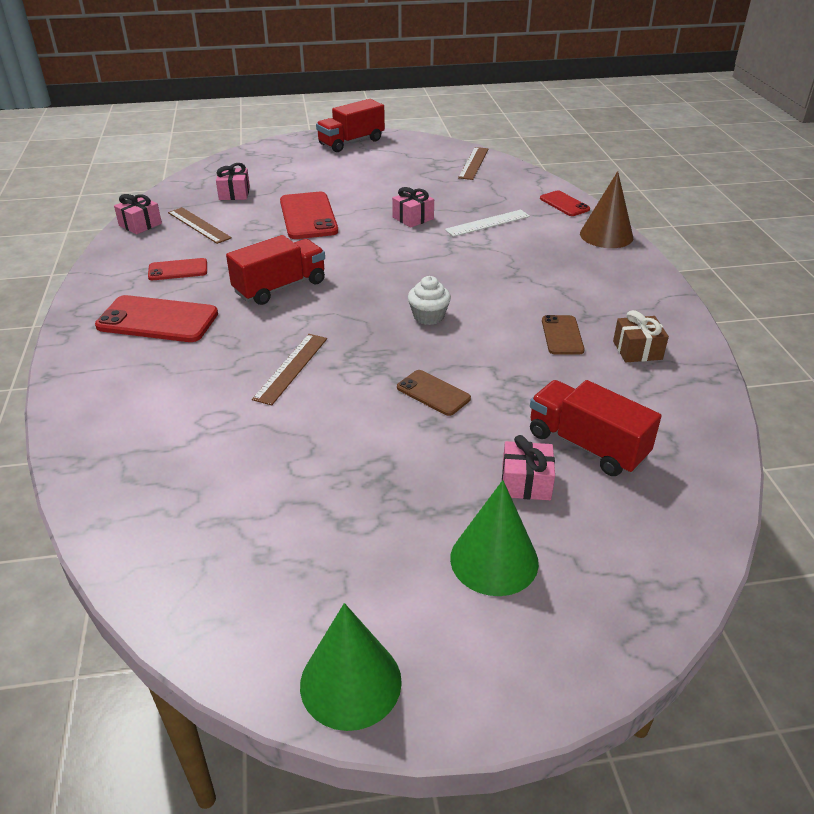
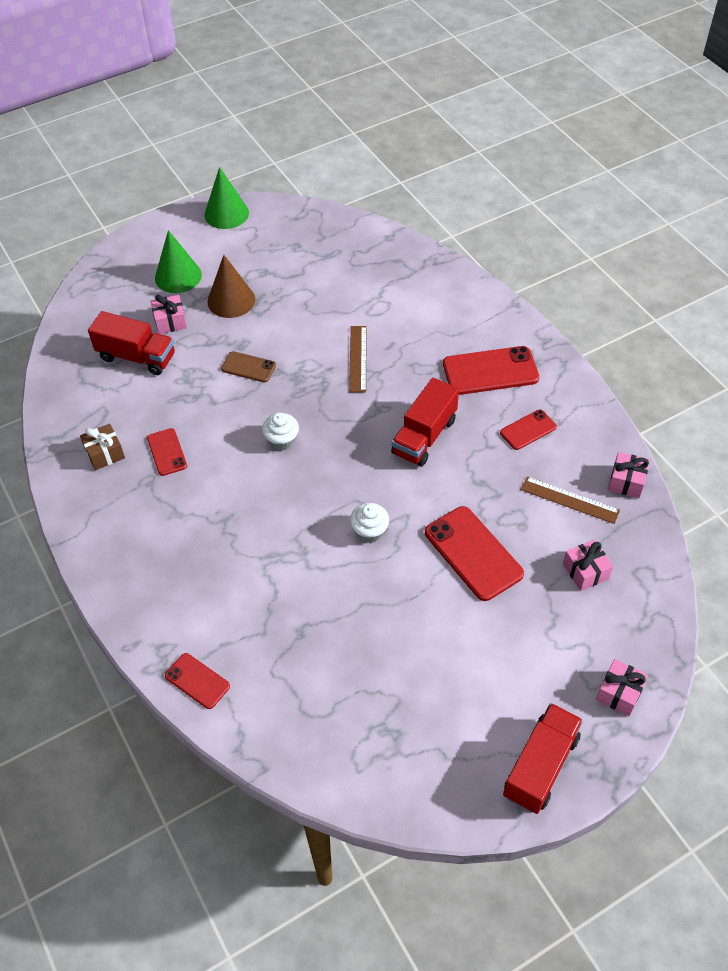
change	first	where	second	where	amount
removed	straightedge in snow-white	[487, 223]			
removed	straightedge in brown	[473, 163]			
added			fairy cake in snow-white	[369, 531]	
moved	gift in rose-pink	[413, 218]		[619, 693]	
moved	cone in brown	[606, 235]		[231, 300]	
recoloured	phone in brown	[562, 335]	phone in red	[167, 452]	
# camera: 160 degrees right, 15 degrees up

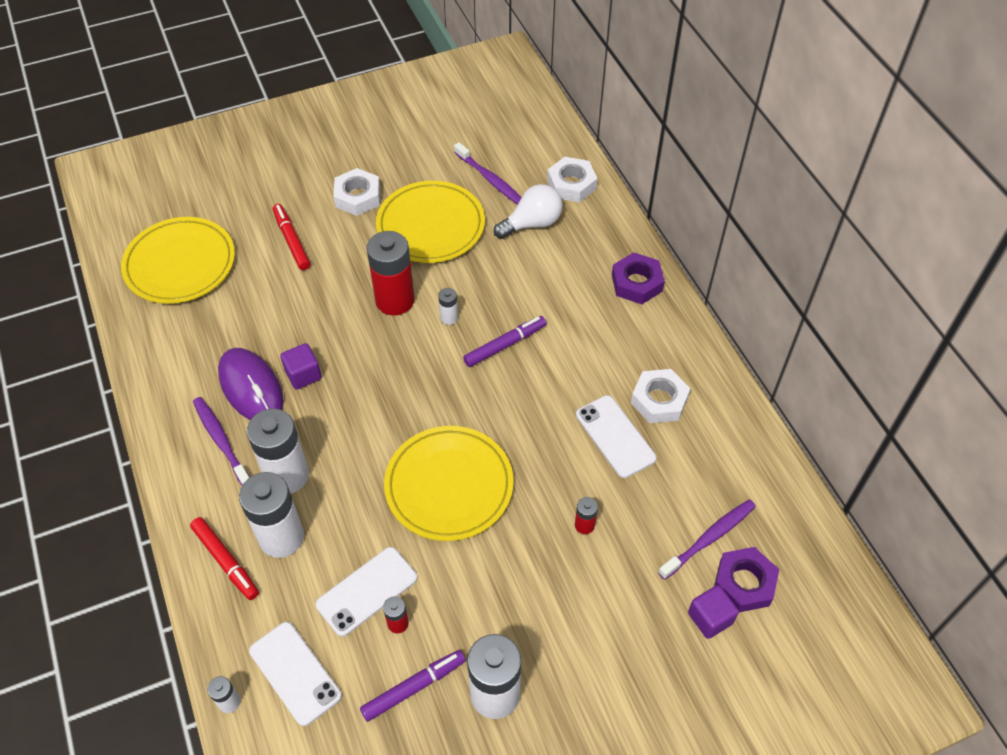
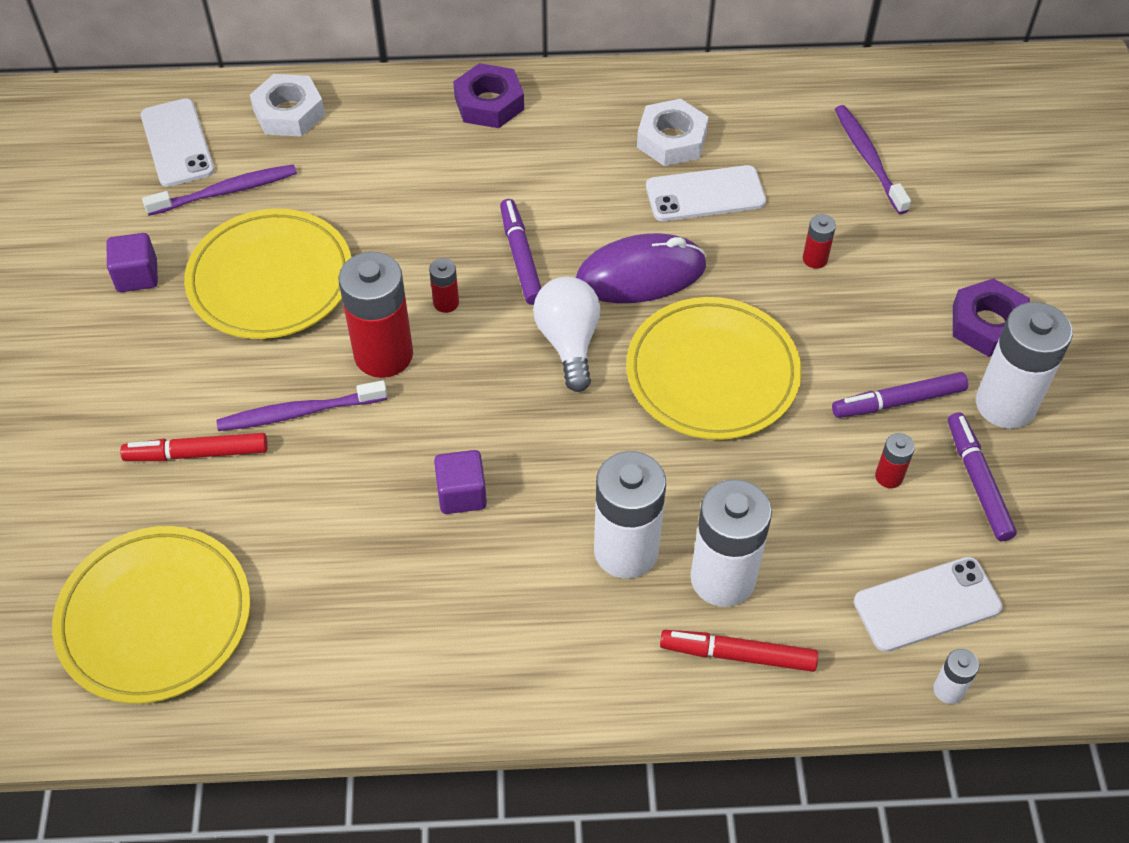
change	first	where	second	where	amount
removed	hex nut in snow-white	[357, 197]			
added			marker pen in violet	[898, 401]	
moved	toothbrush in violet	[221, 441]		[299, 412]	
moved	PC mouse in violet	[251, 387]		[640, 274]	
moved	phone in snow-white	[367, 591]		[177, 143]	
moved	lightbulb in snow-white	[532, 223]		[569, 342]	
moved	solid cube in violet	[710, 618]		[137, 276]	
moved	hex nut in violet	[744, 583]		[988, 324]	
recoloured	power cell in snow-white	[449, 318]	power cell in red	[446, 303]	
turned	marker pen in red	[225, 561]		[737, 654]	150 degrees counterclockwise
# camera: 70 degrees left, 0 degrees up

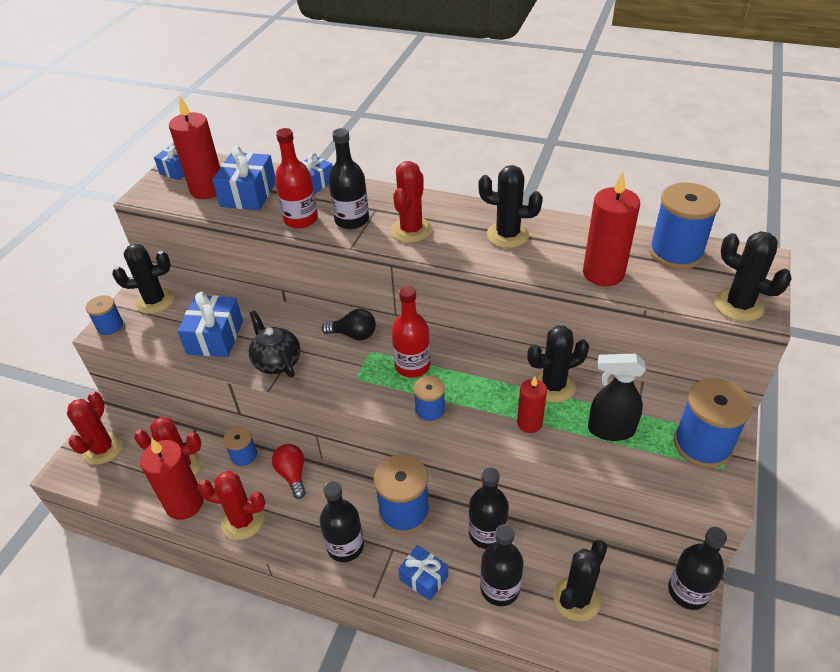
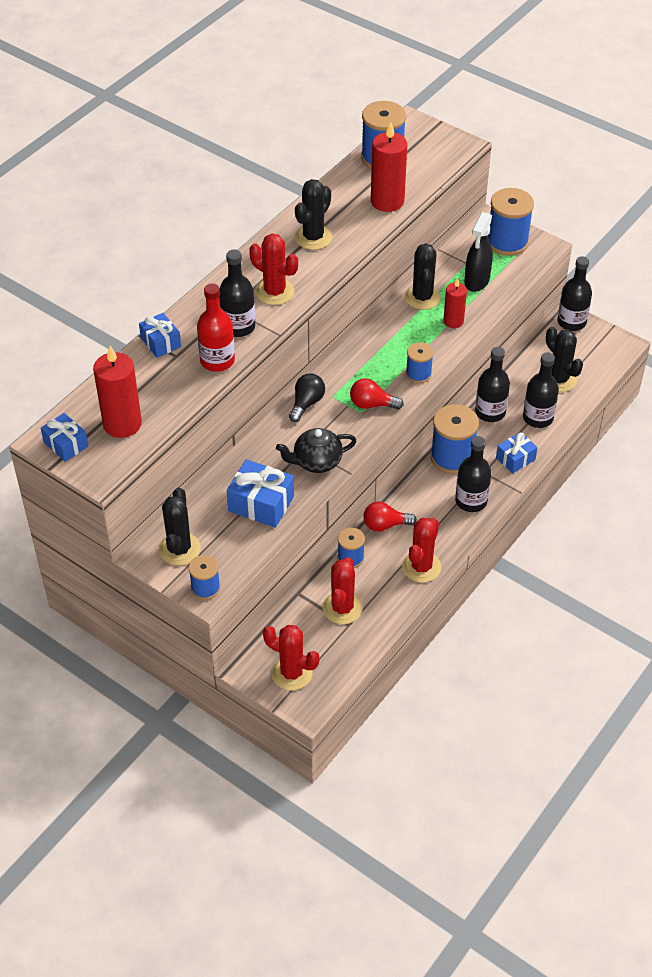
change	first	where	second	where	amount
removed	candle in red	[184, 503]			
removed	gift in cobalt	[248, 194]			
removed	drink bottle in red	[412, 366]			
removed	saguaro cactus in jet-black	[739, 305]			
added			lightbulb in red	[372, 404]	
# camera: 75 degrees left, 5 degrees up

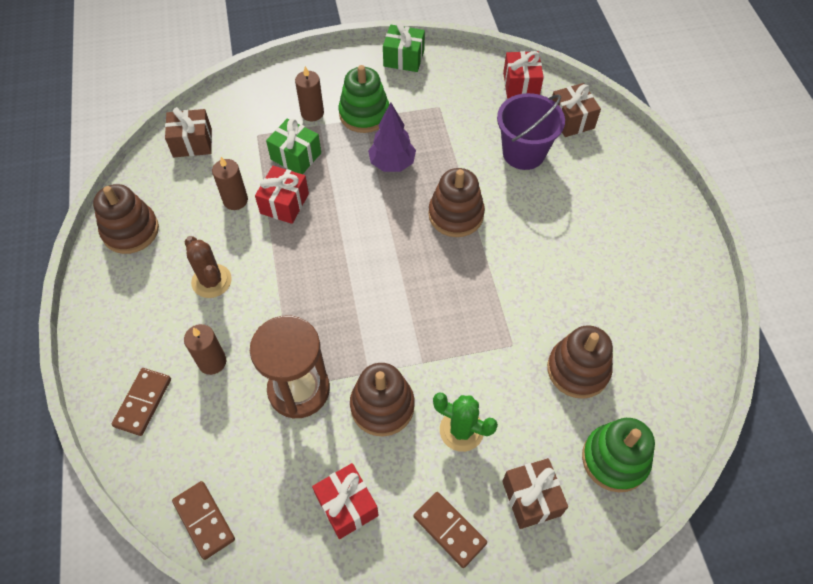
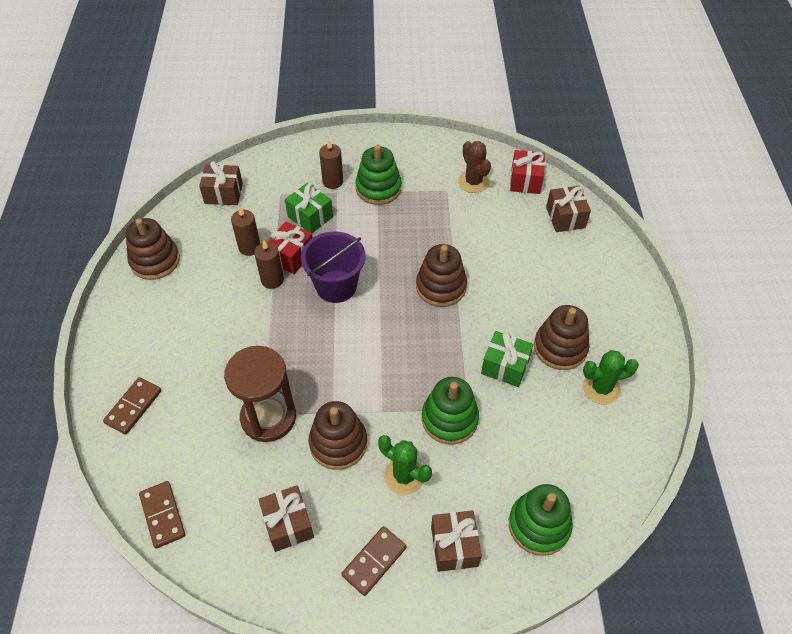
change	first	where	second	where	amount
removed	tree in violet	[392, 164]			
added			stacking rings in emerald	[449, 419]	
added			saguaro cactus in emerald	[601, 388]	
moved	candle in brown	[212, 362]		[272, 280]	
moved	saguaro cactus in brown	[211, 281]		[473, 182]	
moved	gift in emerald	[403, 58]		[505, 366]	
moved	sand bucket in violet	[523, 153]		[336, 286]	
moved	stacking rings in brown	[578, 370]		[560, 347]	
recoloured	gift in red	[347, 505]	gift in brown	[288, 524]	
turned	domino tile in brown	[449, 530]		[374, 561]	75 degrees clockwise
# camera: 10 degrees right, 5 degrees down

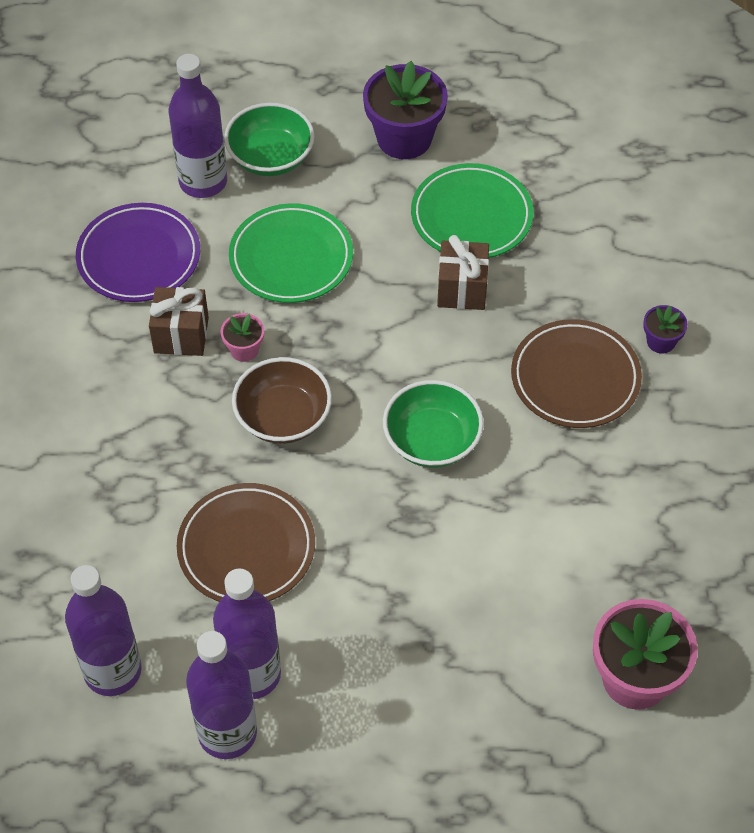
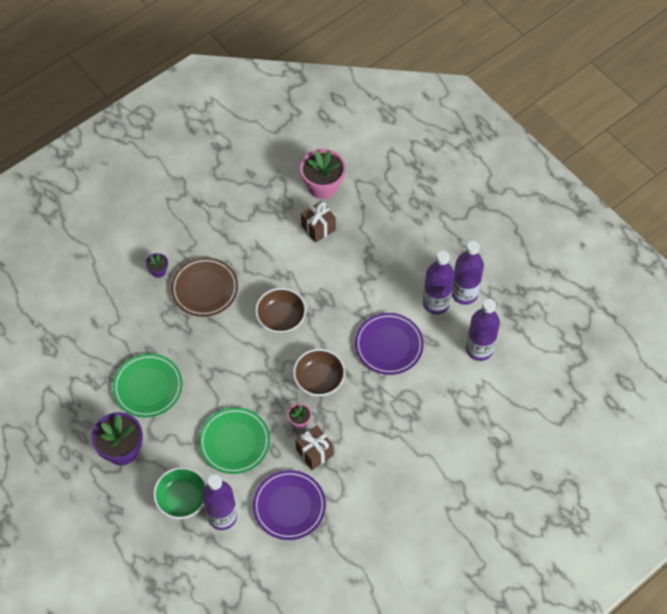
change	first	where	second	where	amount
moved	gift in brown	[462, 289]		[318, 228]	
recoloured	flat dish in brown	[246, 548]	flat dish in violet	[389, 345]	
recoloured	serving bowl in emerald	[432, 440]	serving bowl in brown	[281, 318]	
# camera: 130 degrees left, 5 degrees up

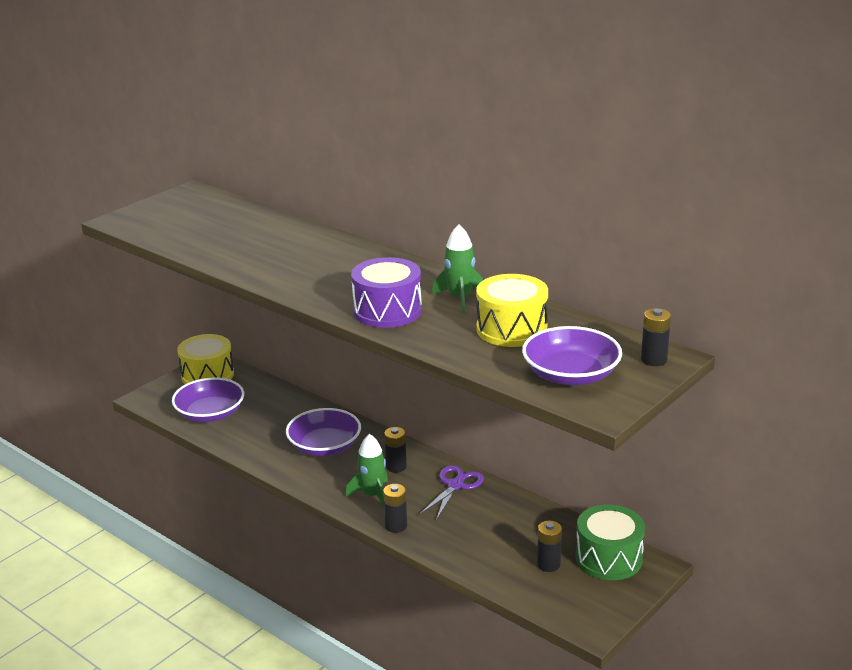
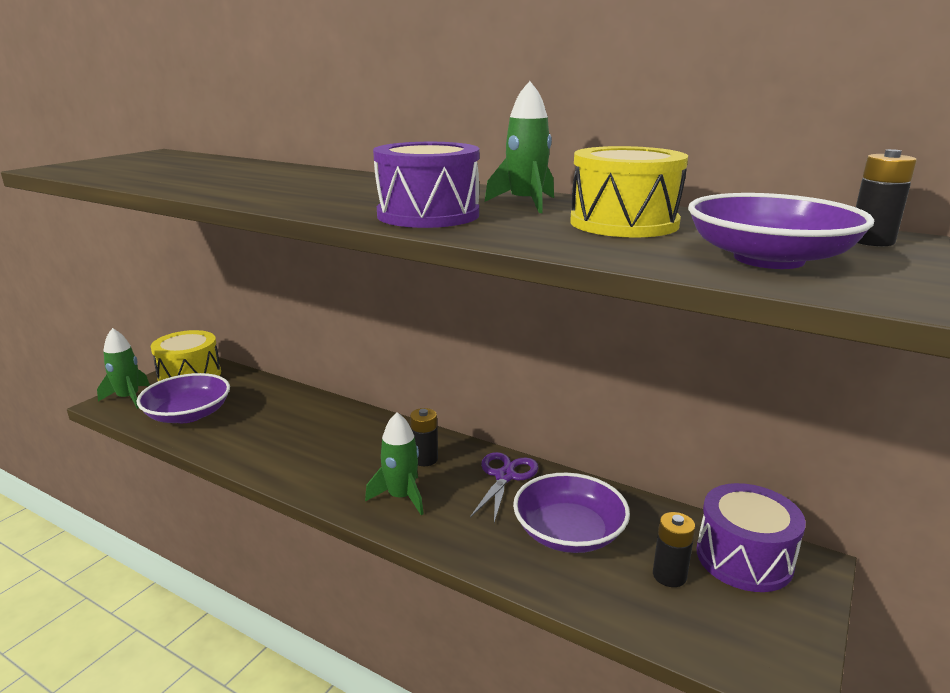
change	first	where	second	where	amount
removed	power cell in jet-black	[396, 526]			
added			toy rocket in emerald	[128, 398]	
moved	serving bowl in violet	[324, 446]		[569, 532]	
recoloured	drum in emerald	[608, 558]	drum in violet	[744, 558]	
# camera: 10 degrees left, 5 degrees down

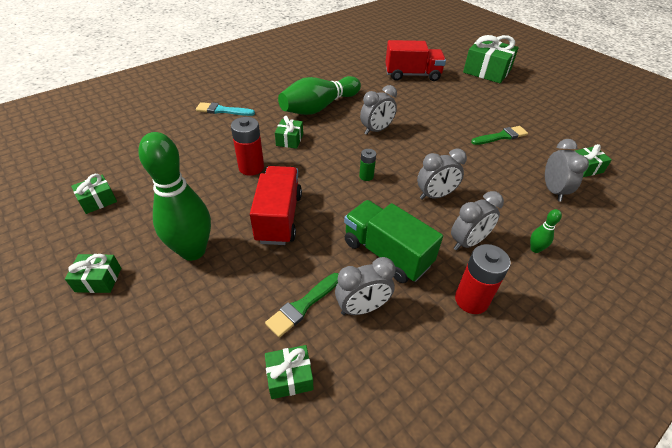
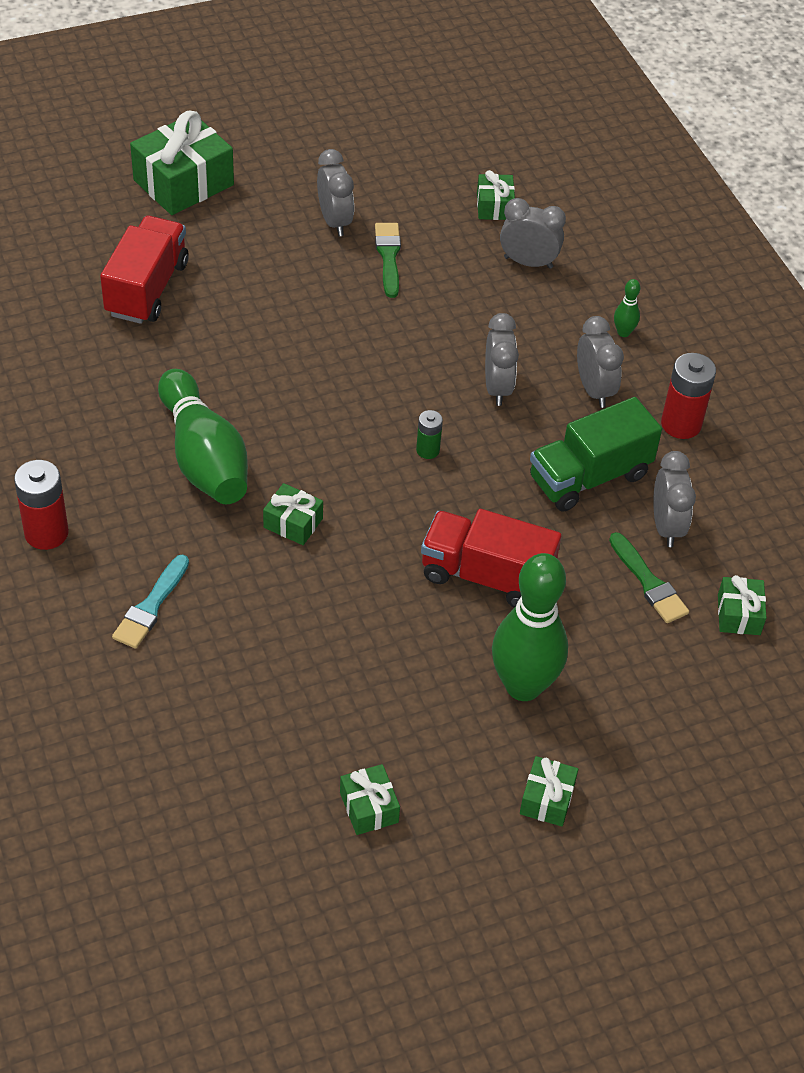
change	first	where	second	where	amount
moved	power cell in red	[251, 167]		[46, 533]	
moved	clock in ash-grey	[376, 130]		[334, 221]	
# camera: 75 degrees left, 5 degrees up

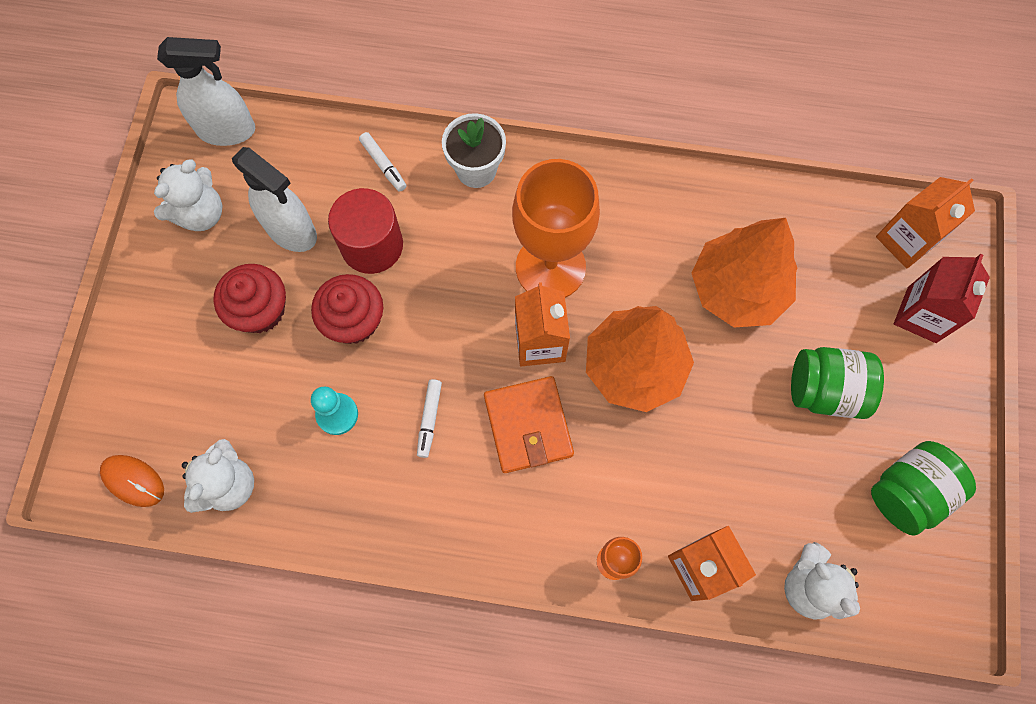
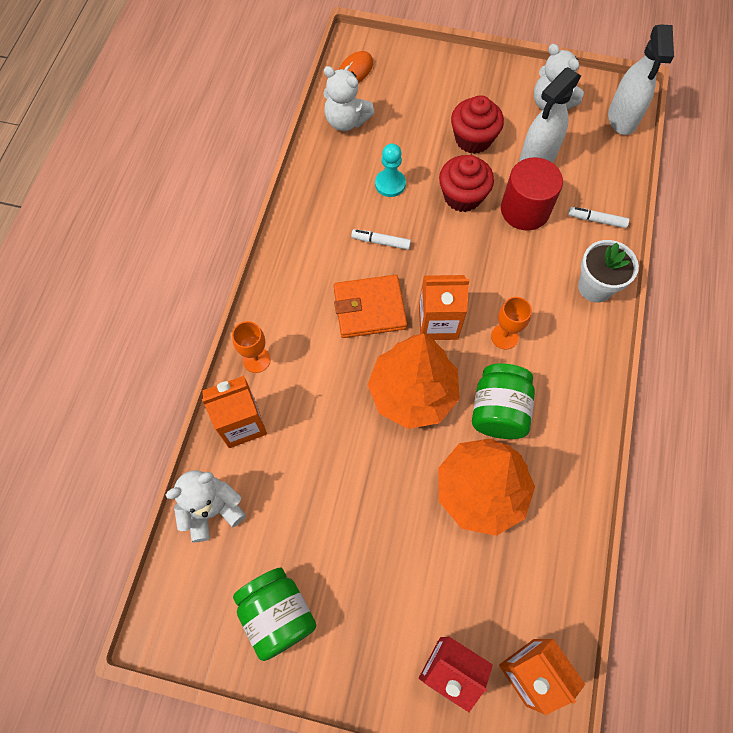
change	first	where	second	where	amount
moved	jar in emerald	[825, 390]		[498, 411]	
turned	marker pen in snow-white	[383, 164]		[597, 220]	45 degrees clockwise
resized	goblet in orange	[550, 267]		[504, 336]	x0.46
# camera: 95 degrees right, 5 degrees down

